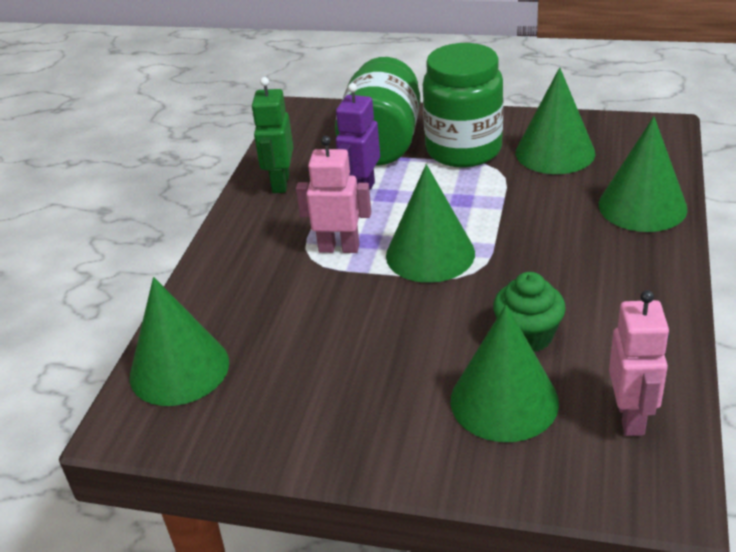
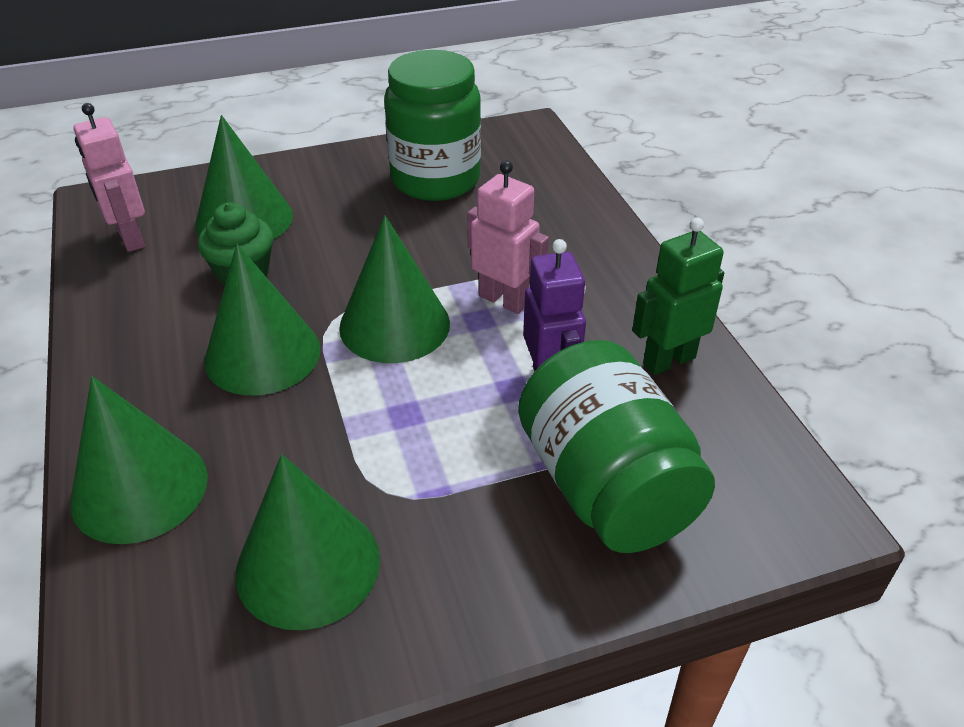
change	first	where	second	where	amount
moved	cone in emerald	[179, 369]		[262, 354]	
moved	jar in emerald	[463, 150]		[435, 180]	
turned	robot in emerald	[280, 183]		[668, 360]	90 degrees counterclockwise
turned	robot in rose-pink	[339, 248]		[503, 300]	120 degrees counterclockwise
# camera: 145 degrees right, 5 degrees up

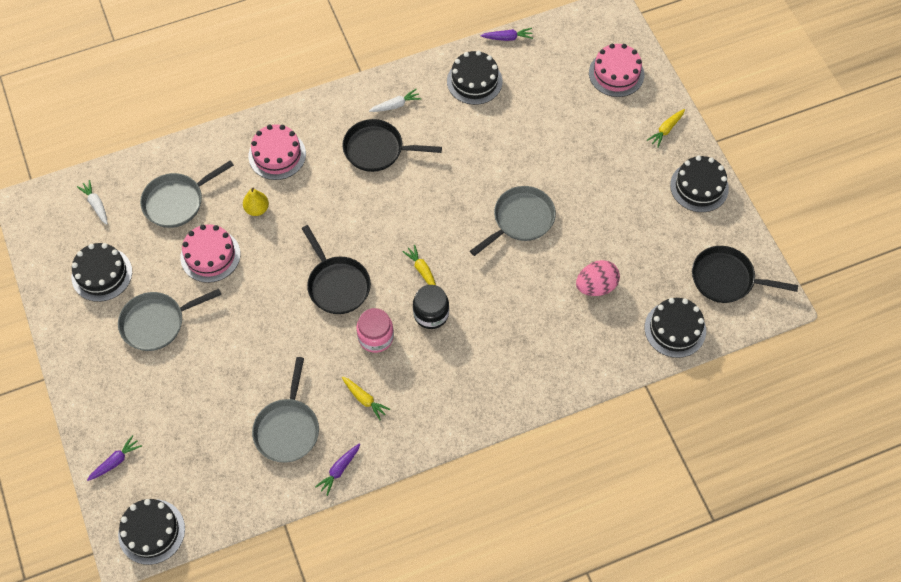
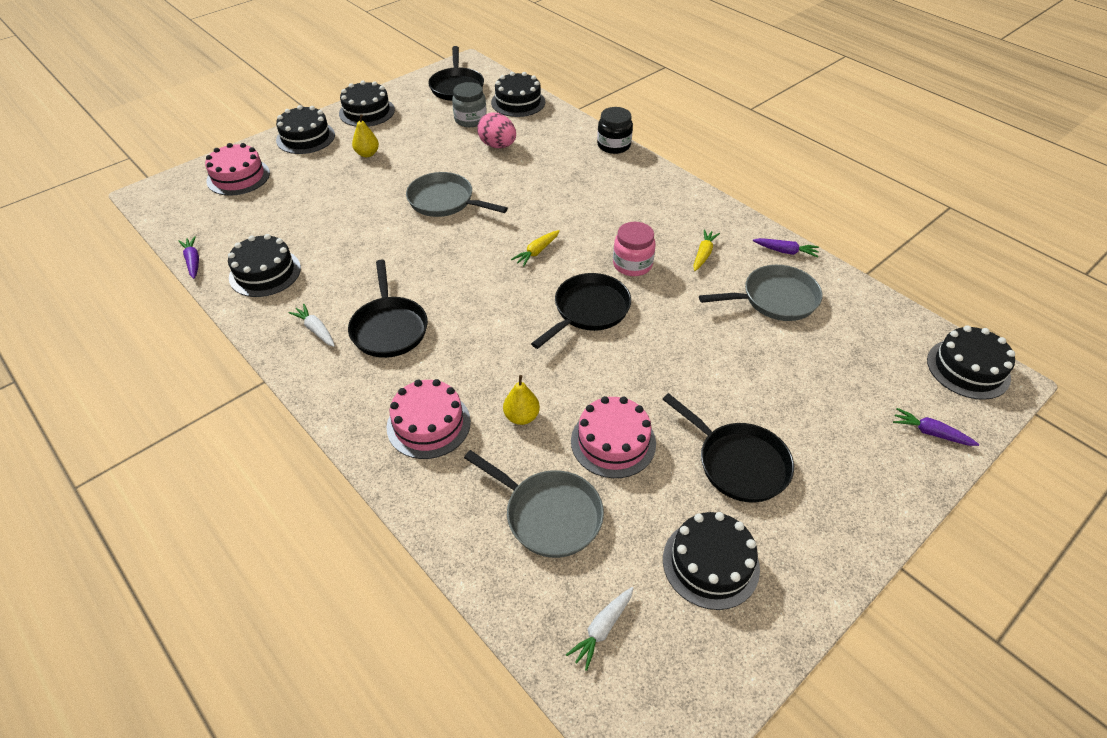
change	first	where	second	where	amount
added			pear in yellow	[367, 154]	
added			jar in ash-grey	[470, 120]	
moved	jar in jet-black	[431, 314]		[614, 145]	
replaced	root vegetable in yellow	[666, 130]	layer cake in jet-black	[305, 137]	
recoloured	skillet in ash-grey	[157, 322]	skillet in jet-black	[738, 463]	
# camera: 110 degrees left, 15 degrees down

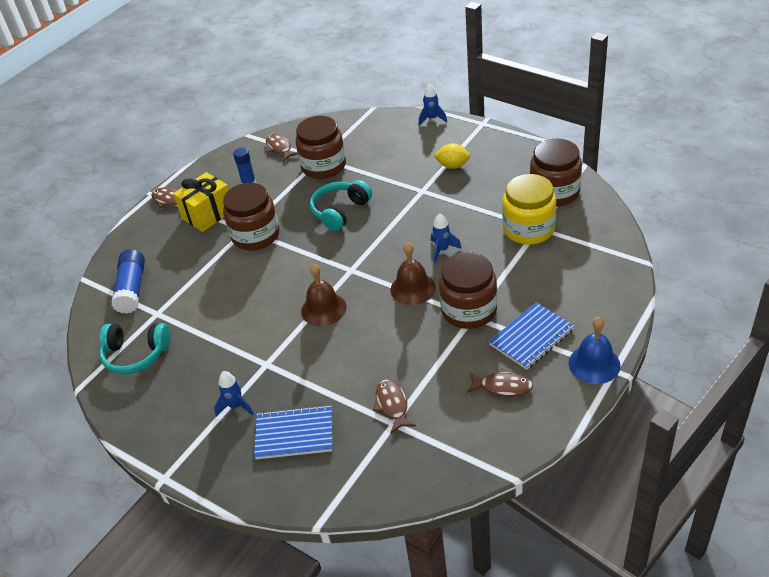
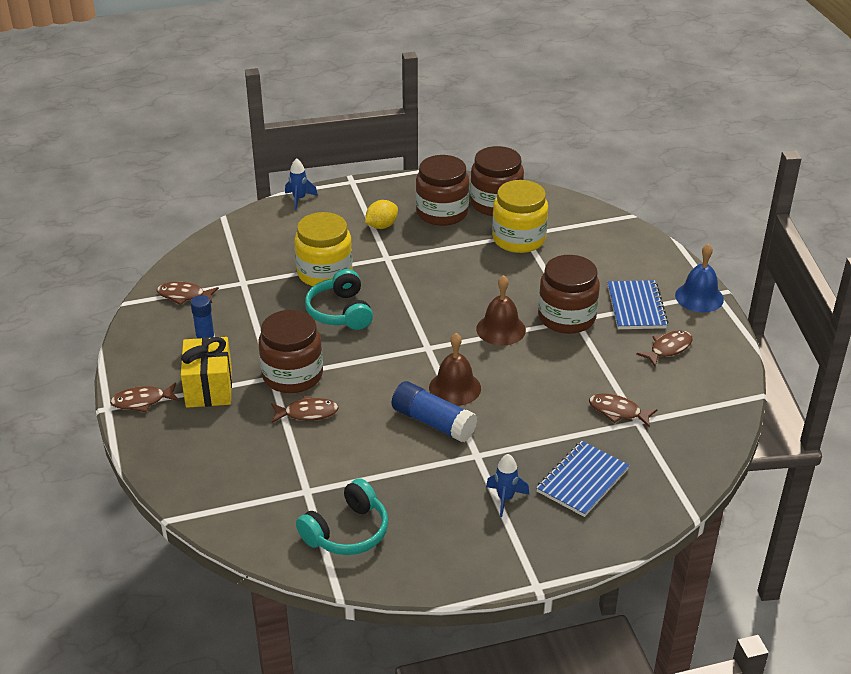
change	first	where	second	where	amount
removed	toy rocket in cobalt	[442, 250]			
added			toy fish in brown	[307, 413]	
added			jar in yellow	[324, 273]	
moved	glue stick in cobalt	[132, 289]		[433, 422]	
moved	jar in brown	[323, 166]		[442, 213]	
# camera: 55 degrees left, 5 degrees down

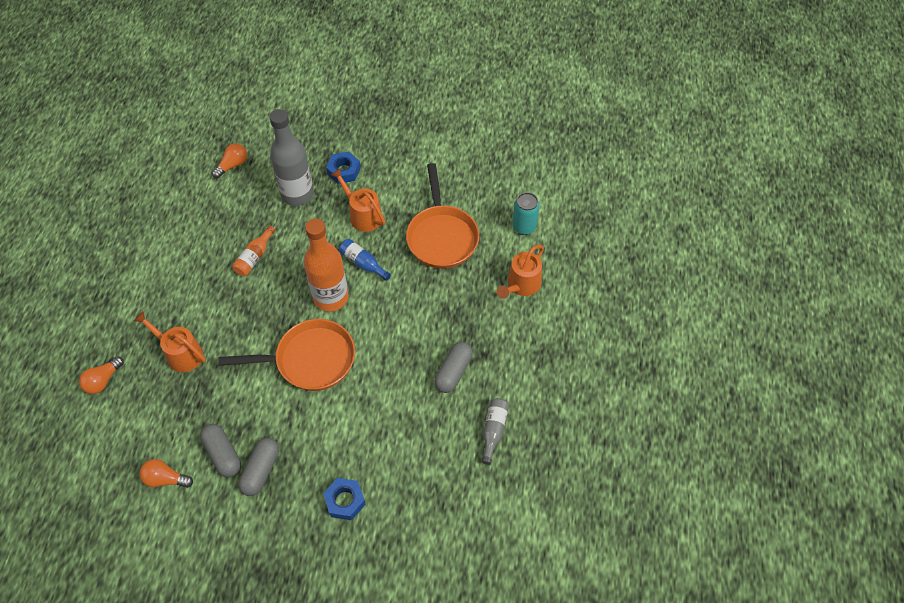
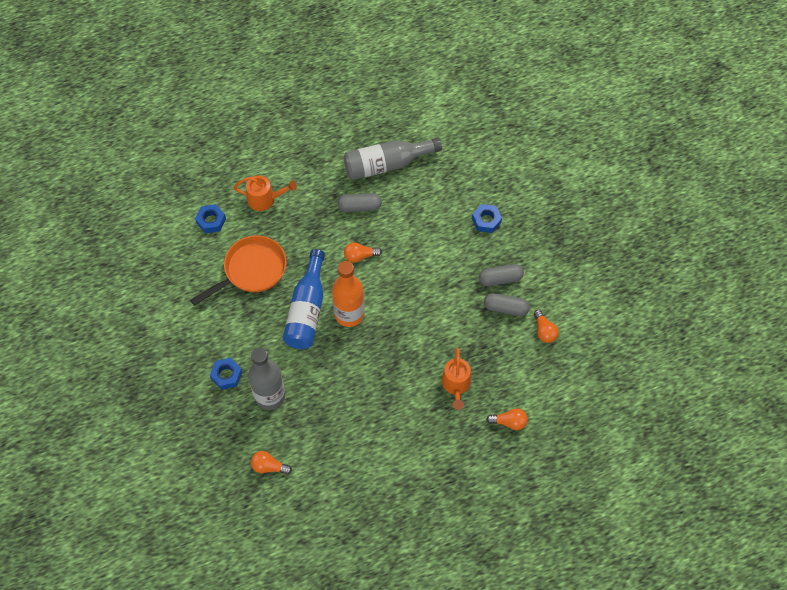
change	first	where	second	where	amount
removed	skillet in orange	[310, 360]			
removed	drink bottle in orange	[254, 257]			
removed	watering pot in orange	[363, 215]			
added			lightbulb in orange	[360, 256]	
replaced	can in aqua	[524, 227]	hex nut in cobalt	[211, 221]	
turned	pill in ash-grey	[223, 454]		[505, 308]	75 degrees clockwise
resized	drink bottle in cobalt	[363, 263]		[307, 310]	x2.02
resized	drink bottle in ash-grey	[493, 431]		[387, 164]	x2.02
# camera: 120 degrees left, 5 degrees up

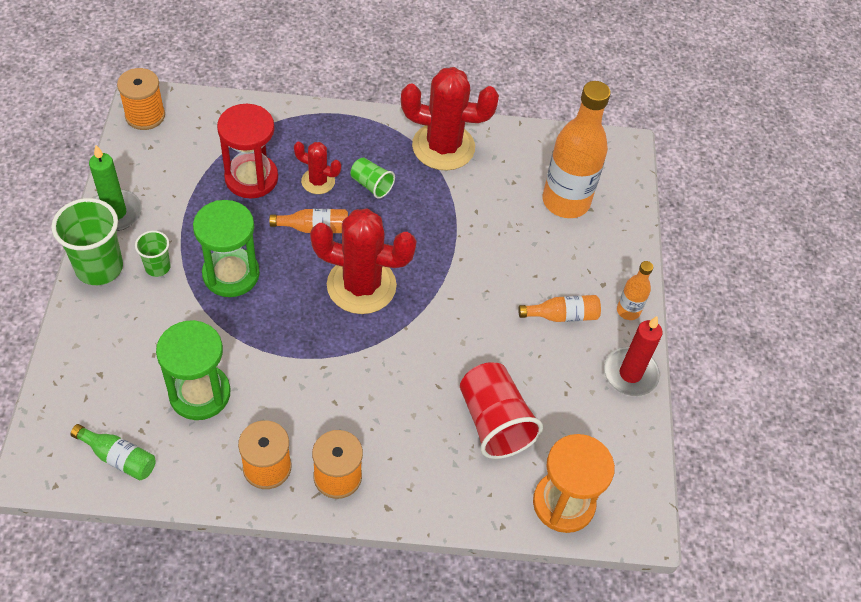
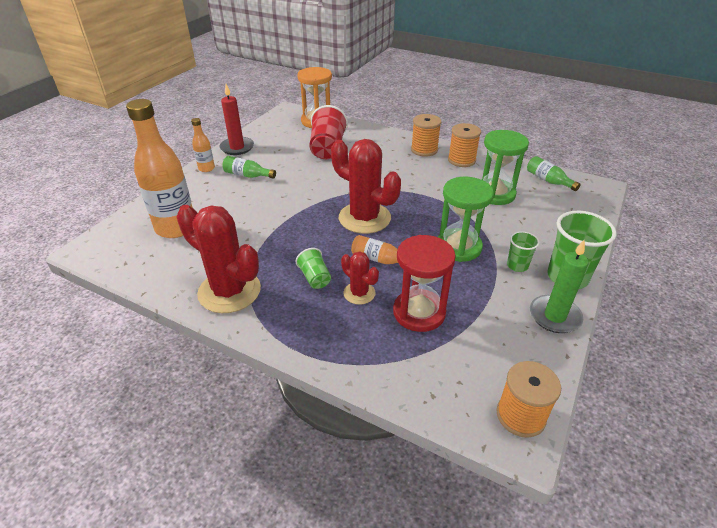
change	first	where	second	where	amount
recoloured	drink bottle in orange	[562, 315]	drink bottle in emerald	[247, 175]	
# camera: 150 degrees left, 15 degrees down

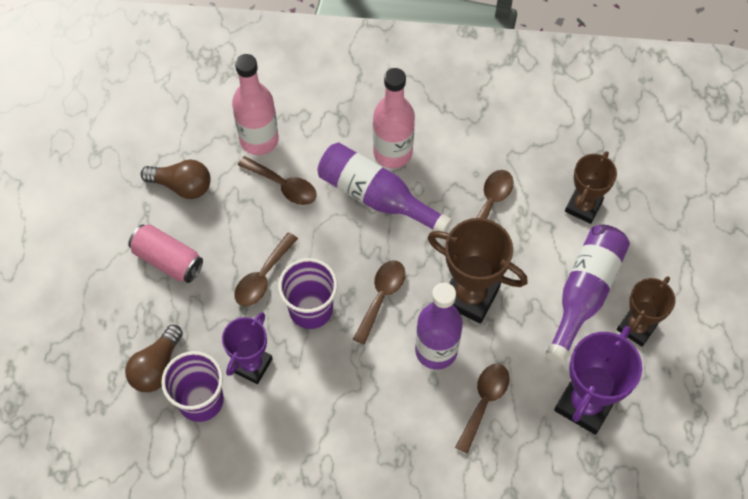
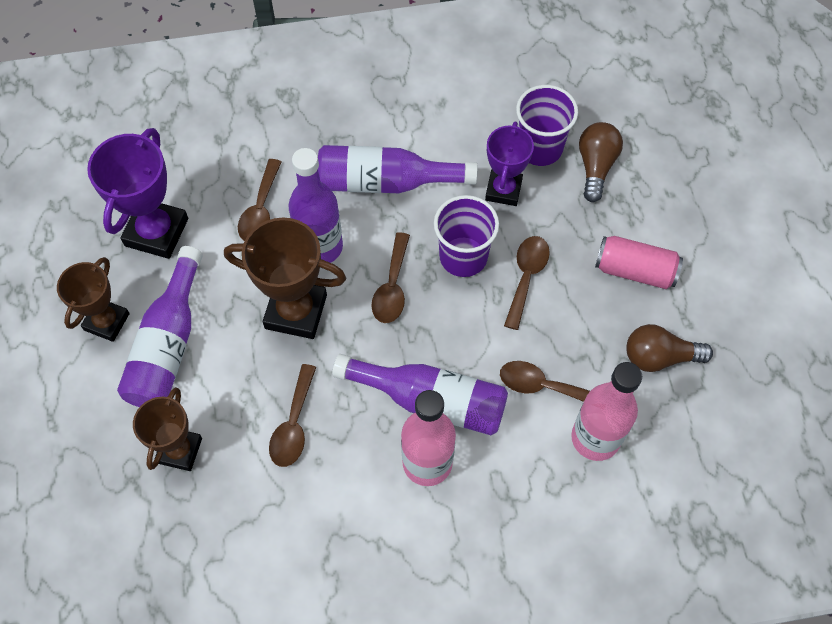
change	first	where	second	where	amount
added			drink bottle in violet	[386, 182]	
# camera: 165 degrees right, 0 degrees up

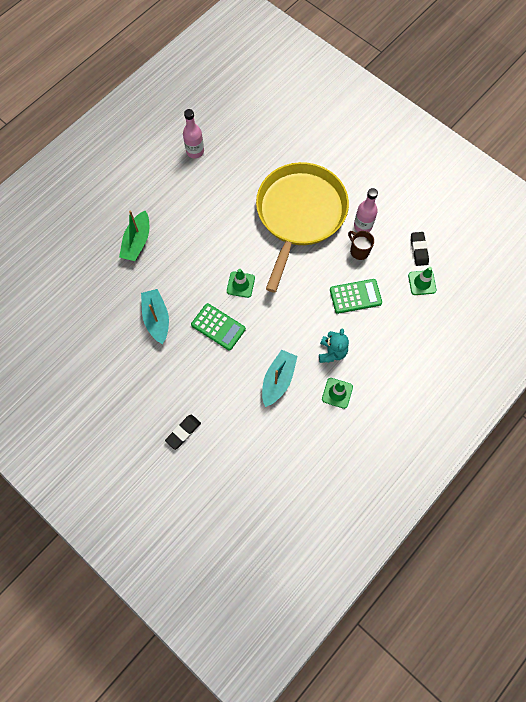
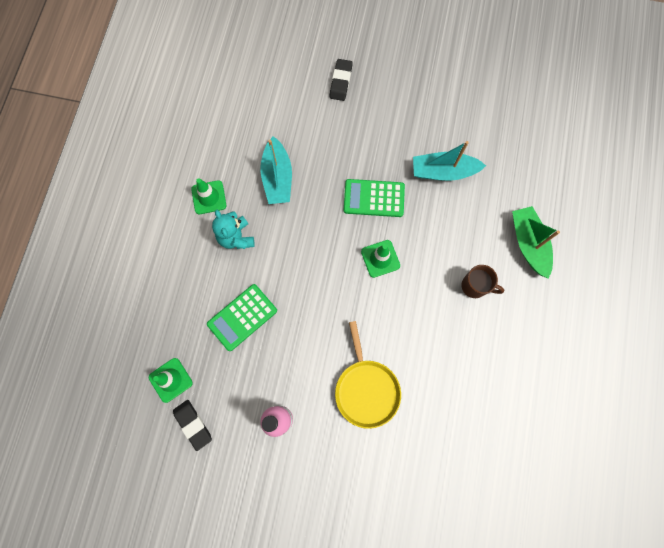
change	first	where	second	where	amount
removed	drink bottle in rose-pink	[195, 151]			
moved	coffee mug in brown	[359, 251]		[475, 286]	
turned	sailboat in aqua	[156, 319]		[443, 172]	135 degrees clockwise
resized	skillet in yellow	[299, 214]		[366, 389]	x0.50
# camera: 150 degrees right, 5 degrees up

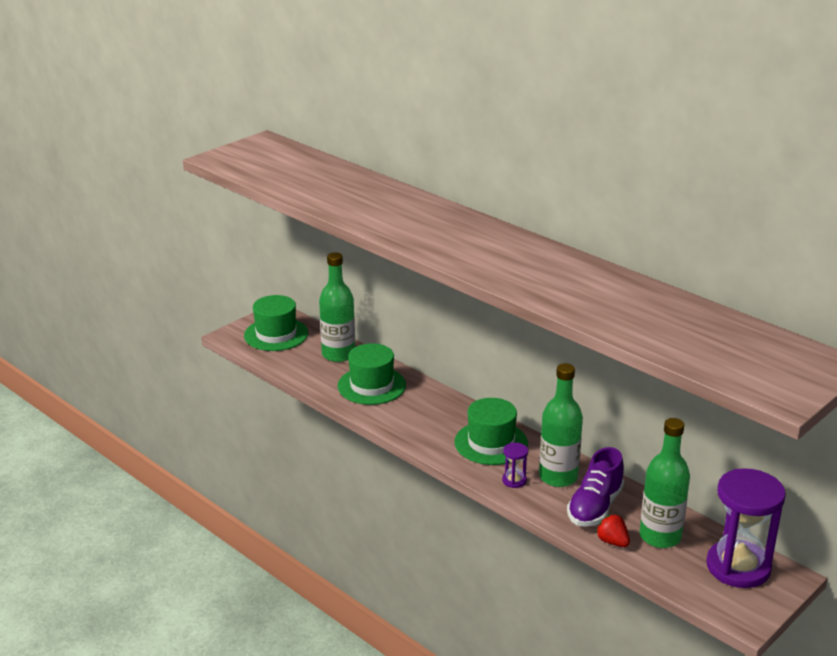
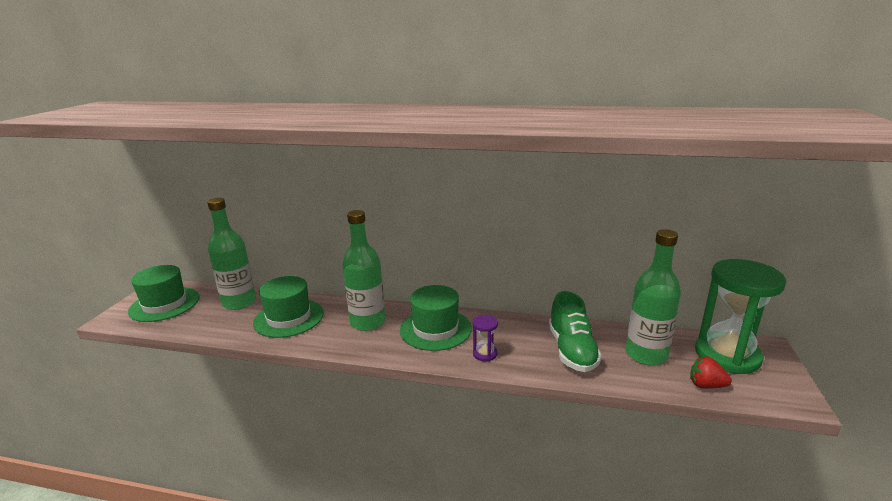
change	first	where	second	where	amount
moved	drink bottle in emerald	[558, 477]		[368, 322]	
moved	toy strawberry in red	[612, 542]		[706, 385]	
recoloured	shoe in violet	[595, 507]	shoe in emerald	[572, 350]	
recoloured	sandglass in violet	[738, 567]	sandglass in emerald	[727, 355]	
# camera: 30 degrees left, 5 degrees down

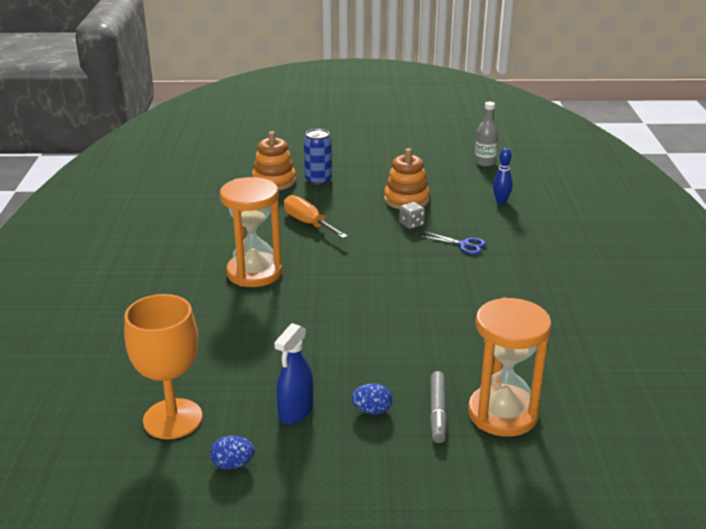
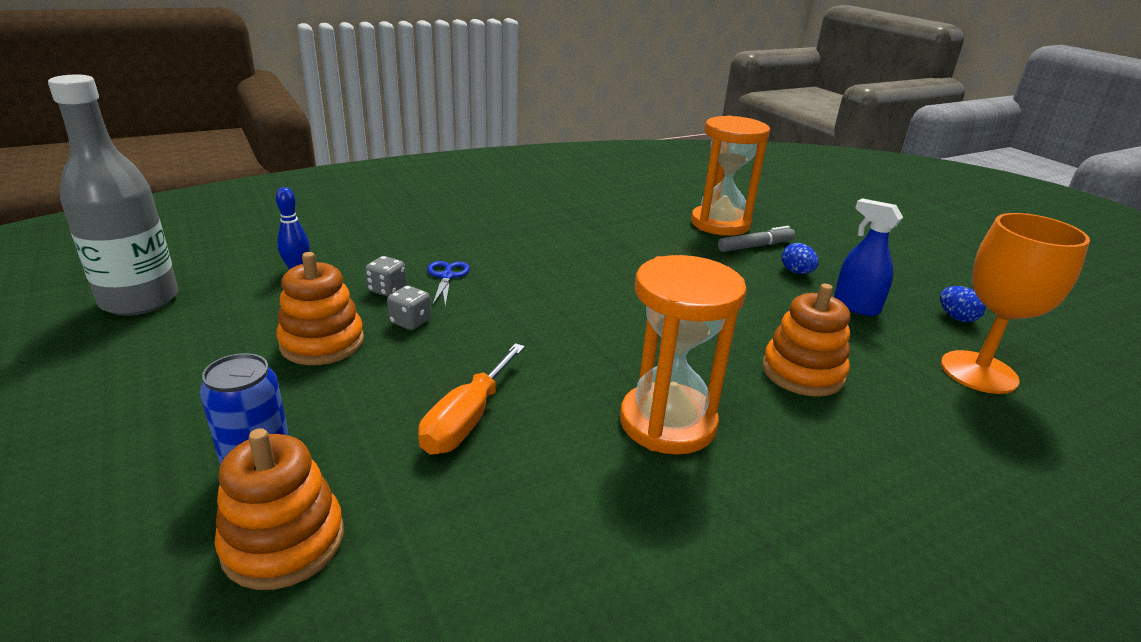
change	first	where	second	where	amount
added			die in ash-grey	[387, 290]	
added			stacking rings in orange	[802, 372]	
turned	spray cleaner in cobalt	[295, 412]		[855, 306]	135 degrees counterclockwise
resized	drink bottle in ash-grey	[485, 162]		[140, 300]	x1.89
# camera: 120 degrees left, 0 degrees up

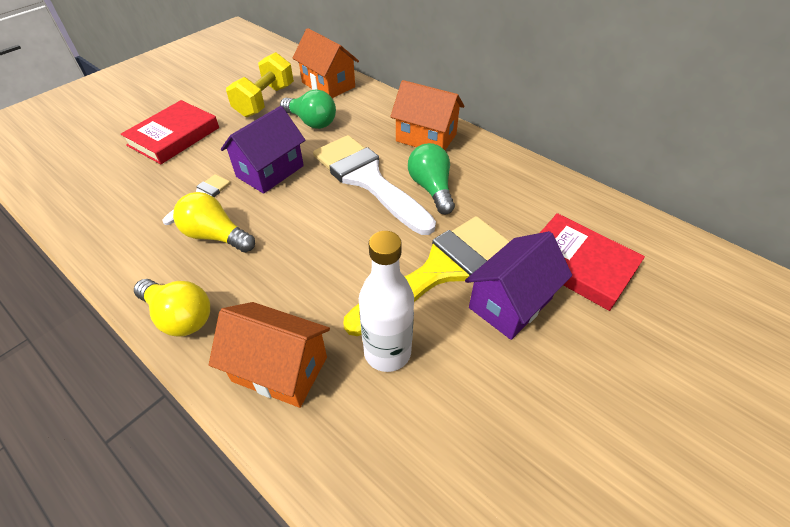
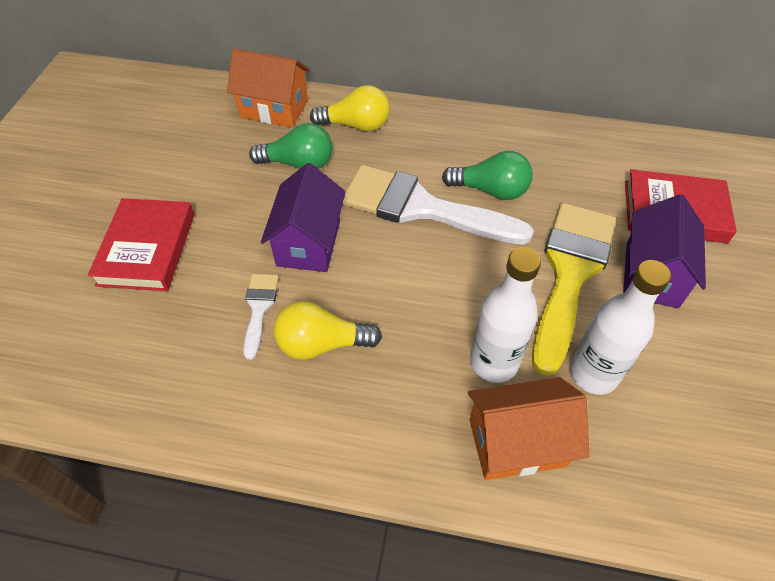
change	first	where	second	where	amount
removed	hand weight in yellow	[265, 101]			
removed	house in orange	[426, 138]			
added			drink bottle in snow-white	[493, 362]	
moved	lightbulb in yellow	[180, 316]		[356, 125]	
turned	lightbulb in emerald	[431, 188]		[491, 190]	150 degrees clockwise
# camera: 30 degrees left, 5 degrees up

